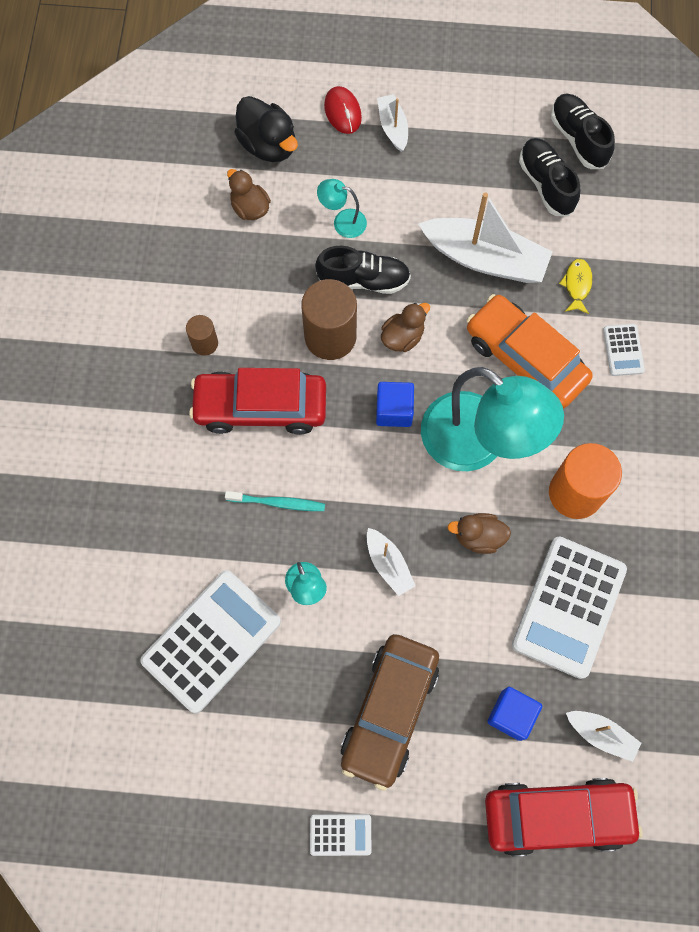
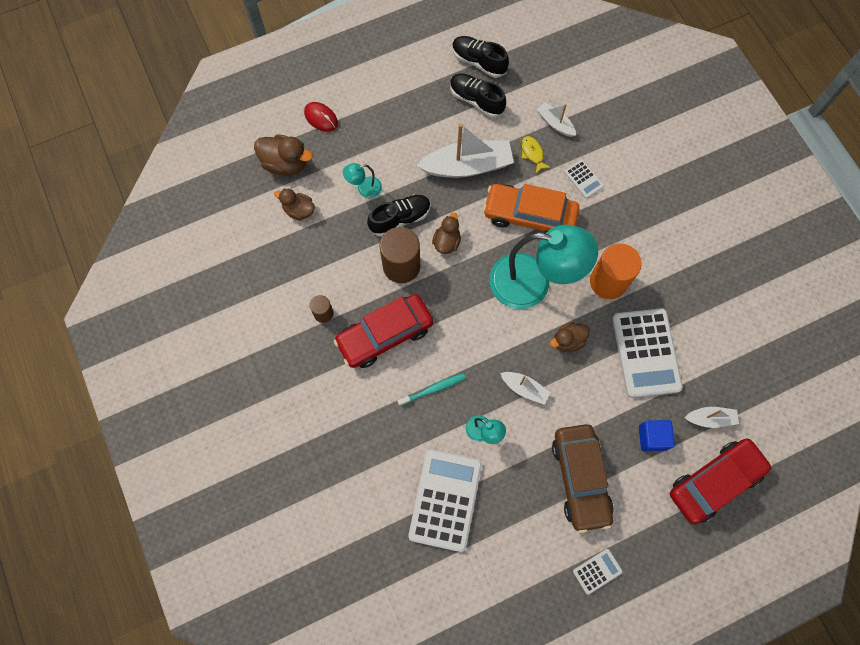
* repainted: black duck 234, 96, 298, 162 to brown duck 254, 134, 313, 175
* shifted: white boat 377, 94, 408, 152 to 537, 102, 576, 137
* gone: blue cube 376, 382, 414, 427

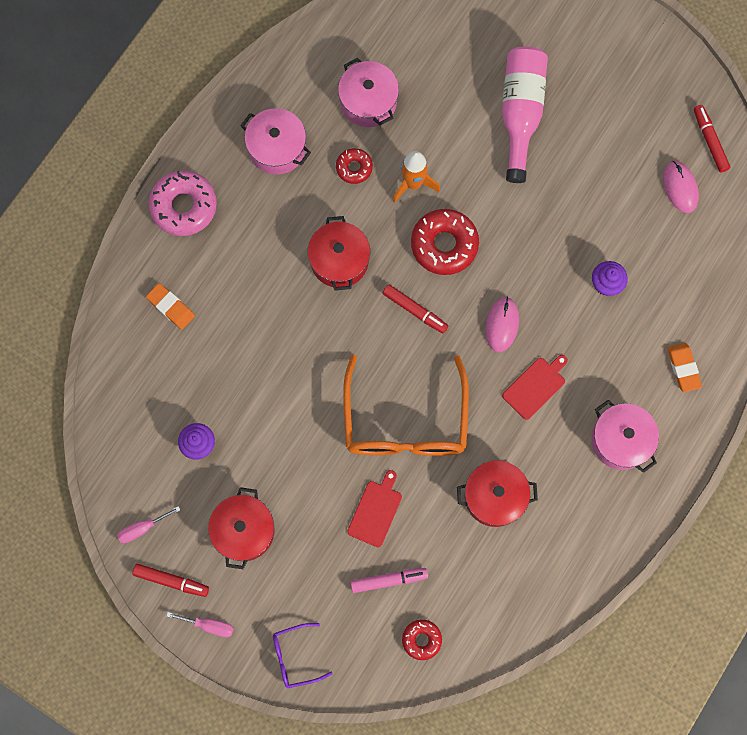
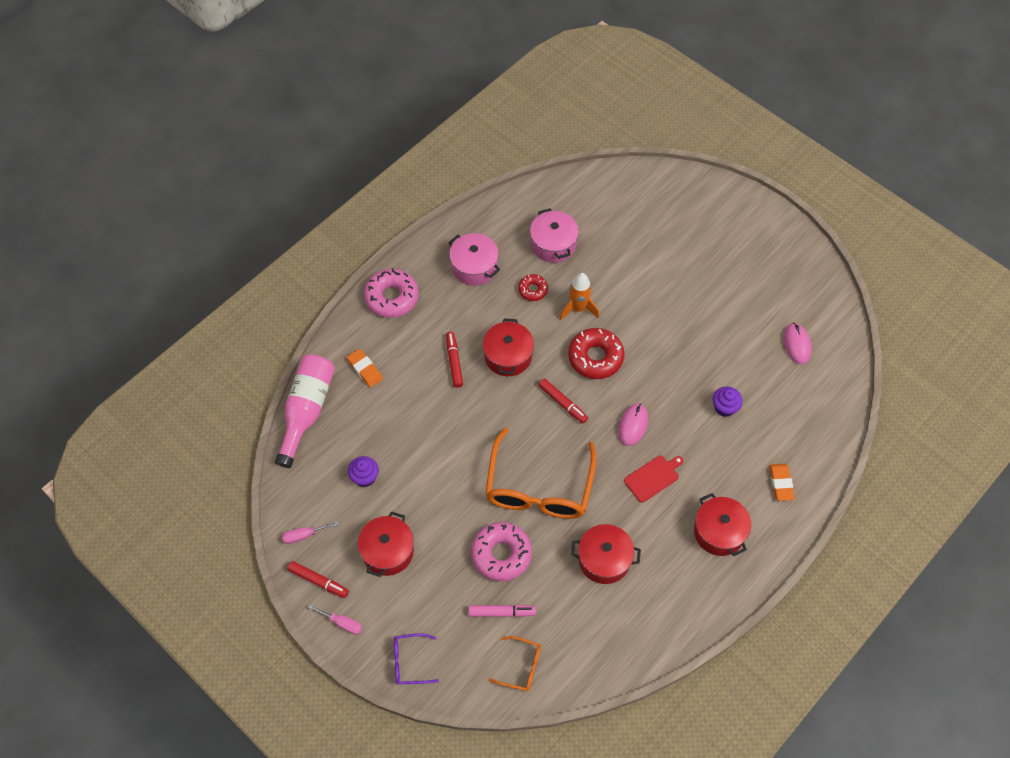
* shifted: pink bottle 502, 47, 548, 183 to 275, 354, 335, 468
* shifted: red marker 694, 105, 730, 173 to 446, 332, 463, 388
* swapped: red cutting board 347, 470, 402, 547 to pink donut 471, 522, 532, 581
* swapped: red donut 402, 619, 442, 660 to orange glasses 488, 636, 541, 691
* repainted: pink pot 591, 400, 659, 473 to red pot 694, 493, 751, 556

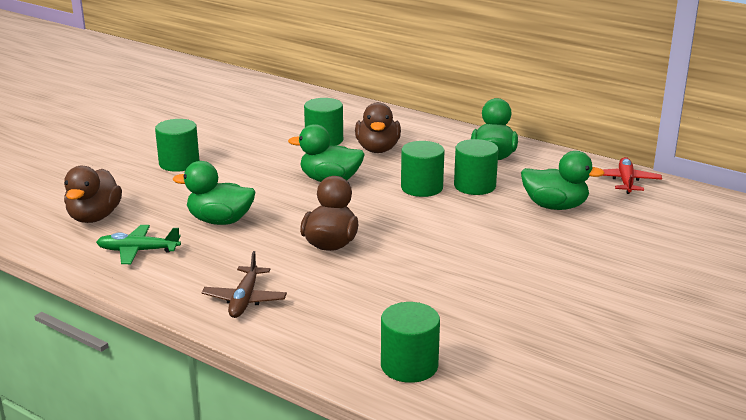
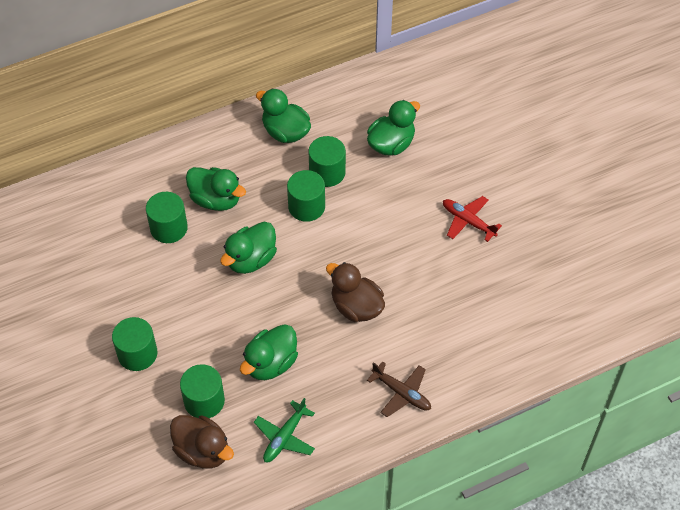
* shifted: green cylinder 381, 302, 440, 383 to 180, 364, 225, 418
* repainted: brown duck 355, 102, 401, 153 to green duck 186, 167, 246, 211
* shifted: red plane 602, 157, 662, 194 to 443, 196, 502, 242

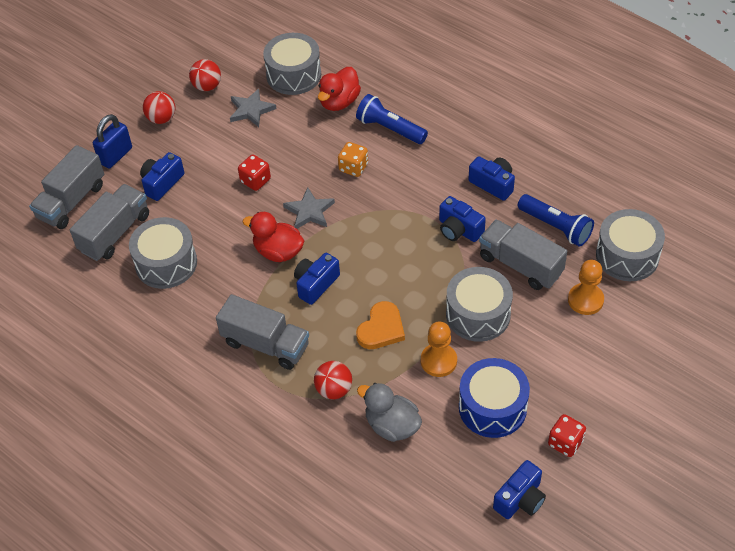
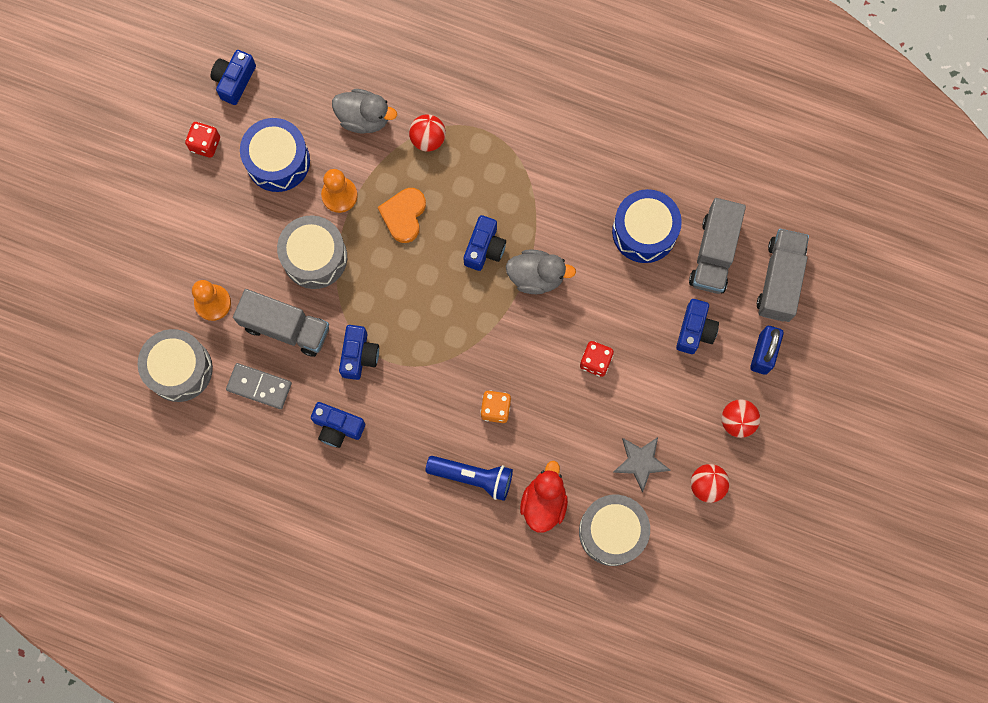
* swapped: blue flashlight 518, 194, 594, 247 to grey domino 226, 363, 292, 409
* rotated: blue camera 439, 196, 486, 242 = 339, 325, 379, 380 75 degrees clockwise
* repainted: red duck 243, 212, 304, 262 to grey duck 506, 250, 576, 294
* repainted: grey drum 129, 217, 197, 289 to blue drum 612, 189, 682, 263
* gone: grey truck 216, 294, 309, 370
* gone: grey star 283, 187, 335, 229

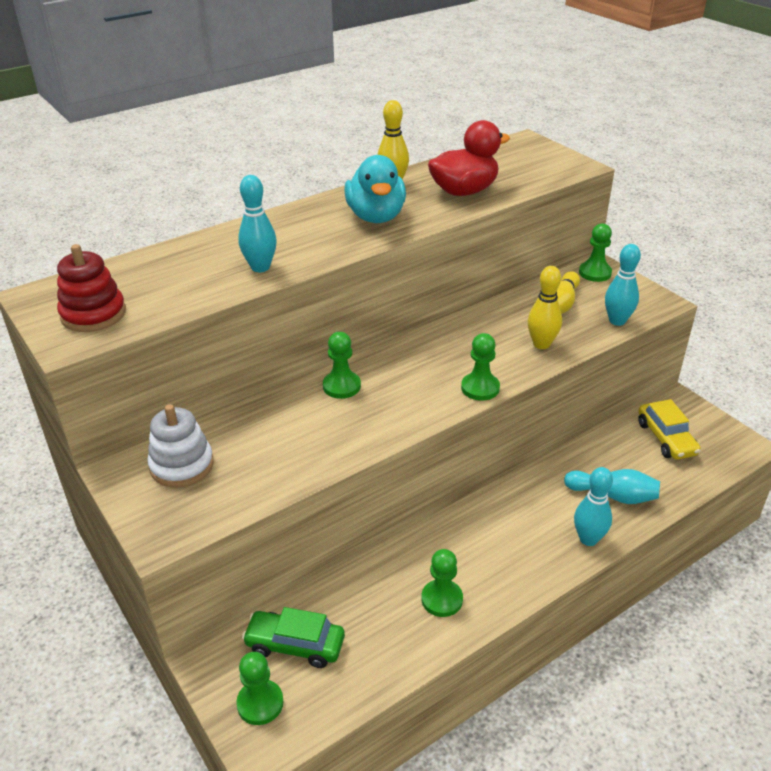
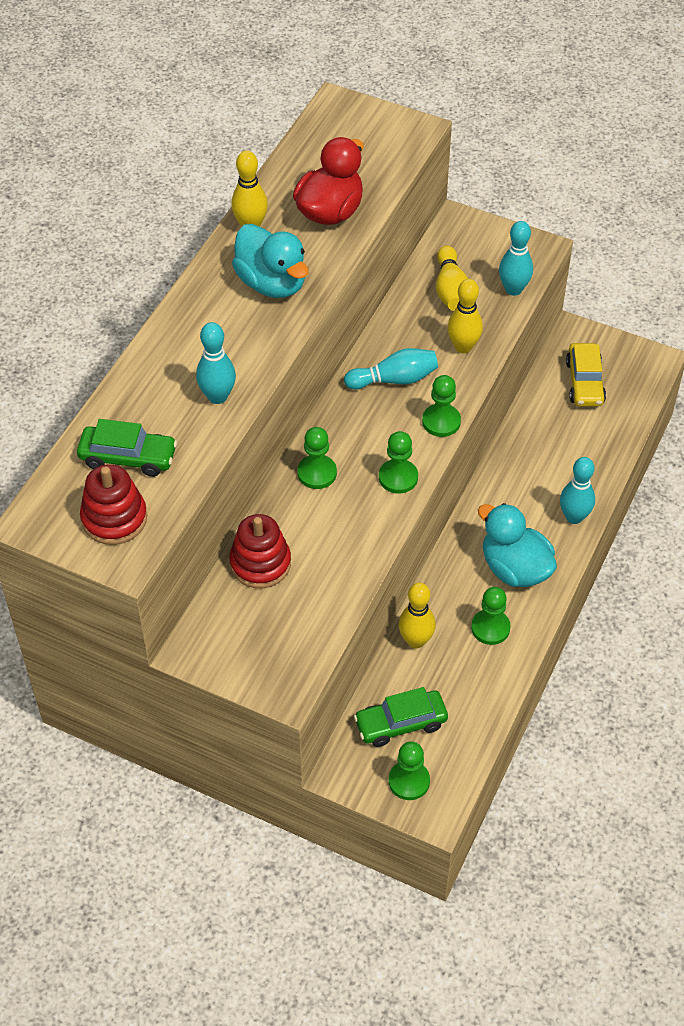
* new: green car 77, 419, 177, 477
* new: red stacking toy 229, 514, 291, 588
* shifted: turquoise bowling pin 564, 469, 660, 504 to 344, 348, 438, 389
* shifted: green pawn 579, 223, 612, 282 to 379, 431, 418, 494
* new: yellow bowling pin 399, 583, 436, 648
* new: turquoise duck 478, 503, 557, 587
* rotated: yellow car 638, 399, 701, 460 = 566, 343, 606, 407 45 degrees clockwise
* gone: white stacking toy 147, 404, 214, 488

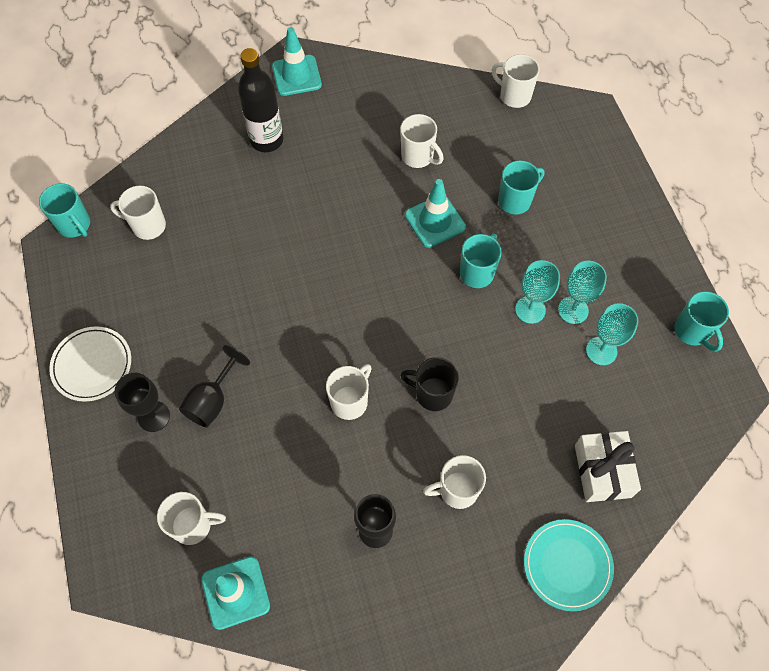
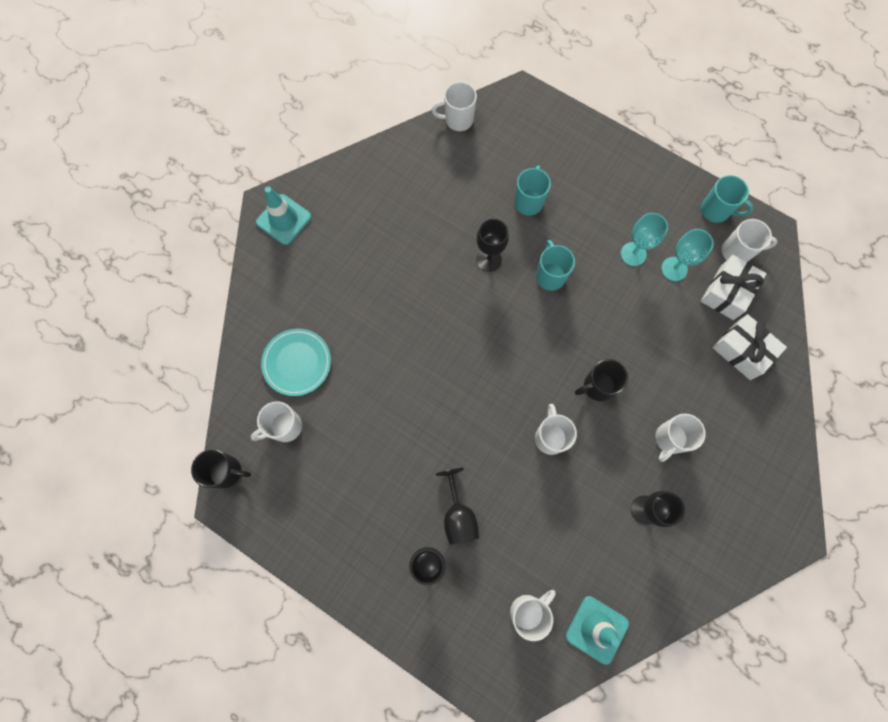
* repainted: turquoise mug 39, 183, 90, 238 to black mug 191, 449, 251, 488
* shifted: turquoise plate 524, 519, 614, 611 to 261, 329, 331, 396
* swapped: turquoise traffic cone 405, 179, 466, 248 to black goblet 476, 219, 509, 272
* new: white gift 701, 255, 767, 320
* shifted: white mug 400, 114, 444, 168 to 722, 219, 777, 262
* gone: white plate 49, 326, 131, 402
* gone: black bottle 238, 48, 283, 152
* gone: turquoise goblet 515, 260, 560, 324

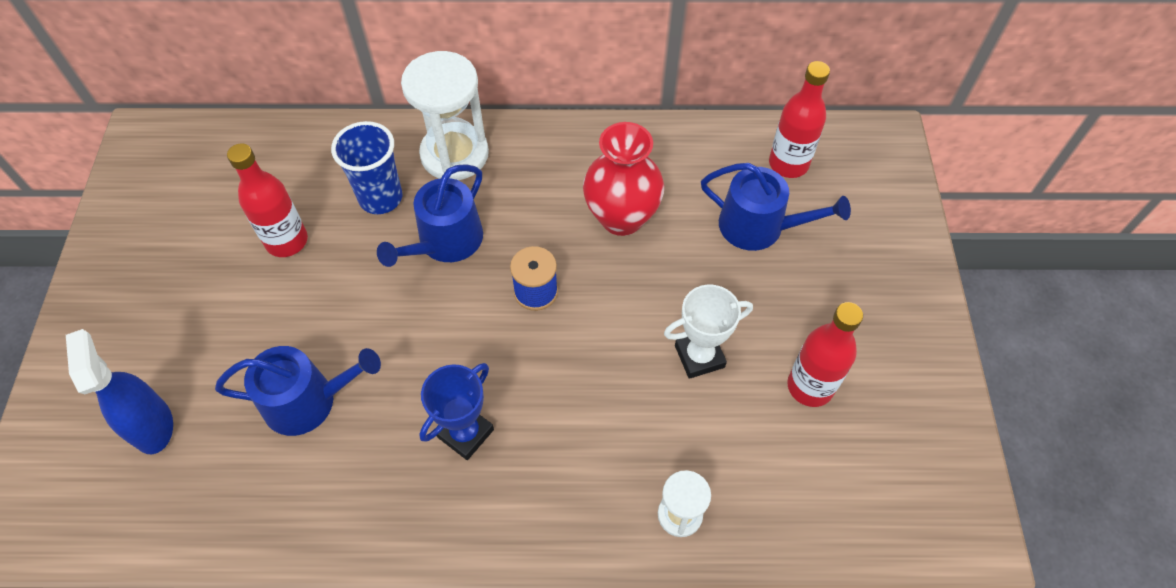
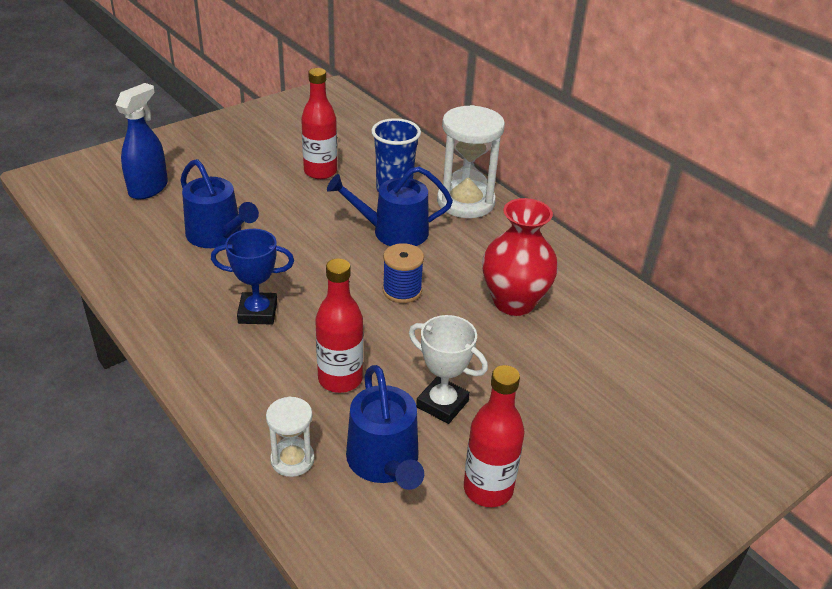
* shifted: red bottle 769, 61, 830, 178 to 315, 258, 363, 393
* shifted: blue watering can 701, 163, 851, 251 to 346, 365, 424, 490

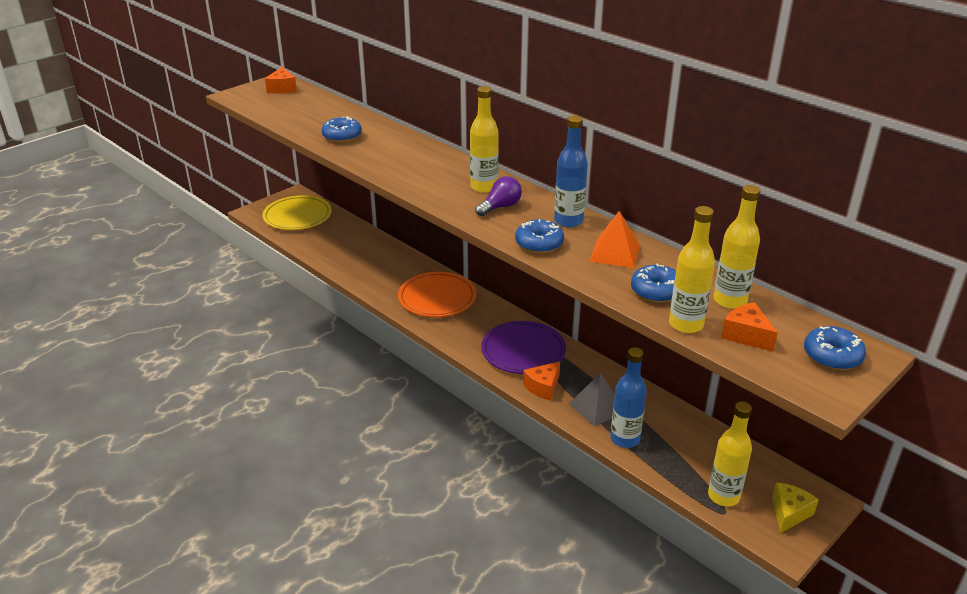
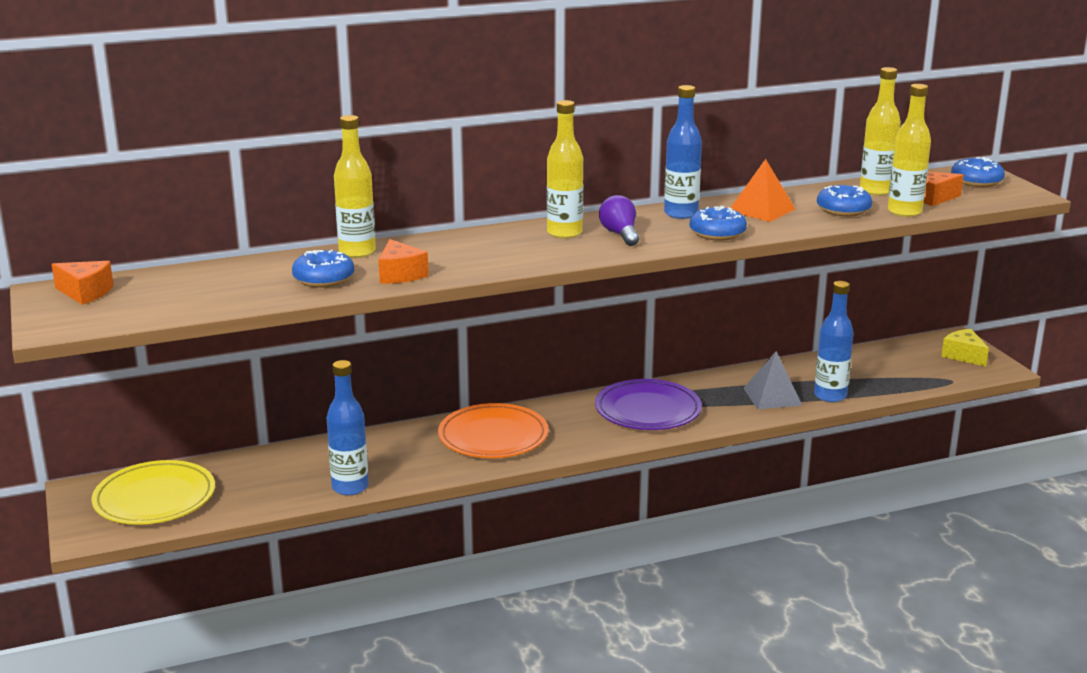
* new: blue bottle 327, 360, 368, 496
* shifted: yellow bottle 708, 402, 752, 507 to 334, 115, 376, 258
* shifted: orange cheese 523, 361, 560, 401 to 379, 239, 429, 284

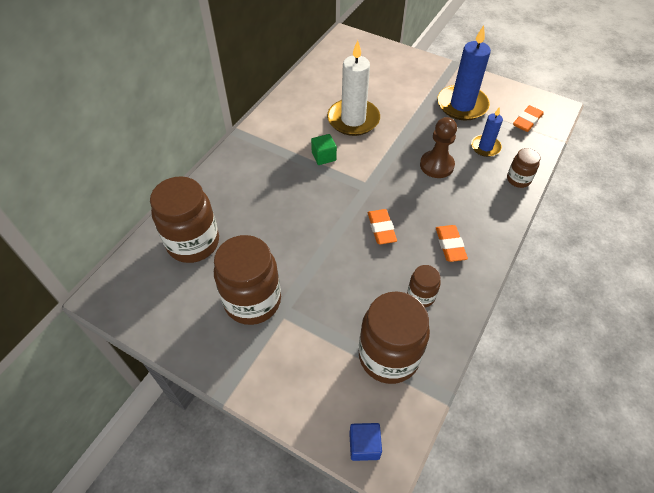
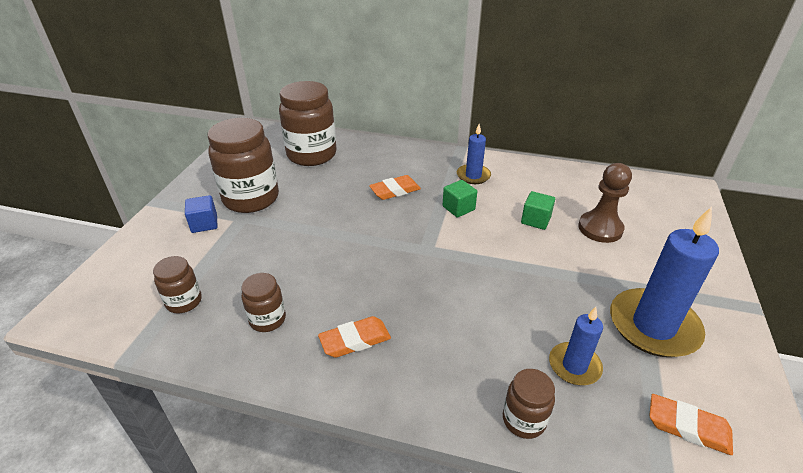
* scaled: brown jar 359, 291, 430, 384 = 153, 256, 202, 314 x0.50
* shifted: blue cube 349, 423, 382, 461 to 185, 195, 218, 233
* shifted: orange eraser 368, 209, 397, 244 to 369, 175, 421, 200
* new: blue candle 457, 124, 491, 184
* swapped: white candle 327, 40, 380, 136 to green cube 521, 191, 555, 230
* shifted: brown pawn 420, 117, 457, 178 to 578, 163, 632, 243

